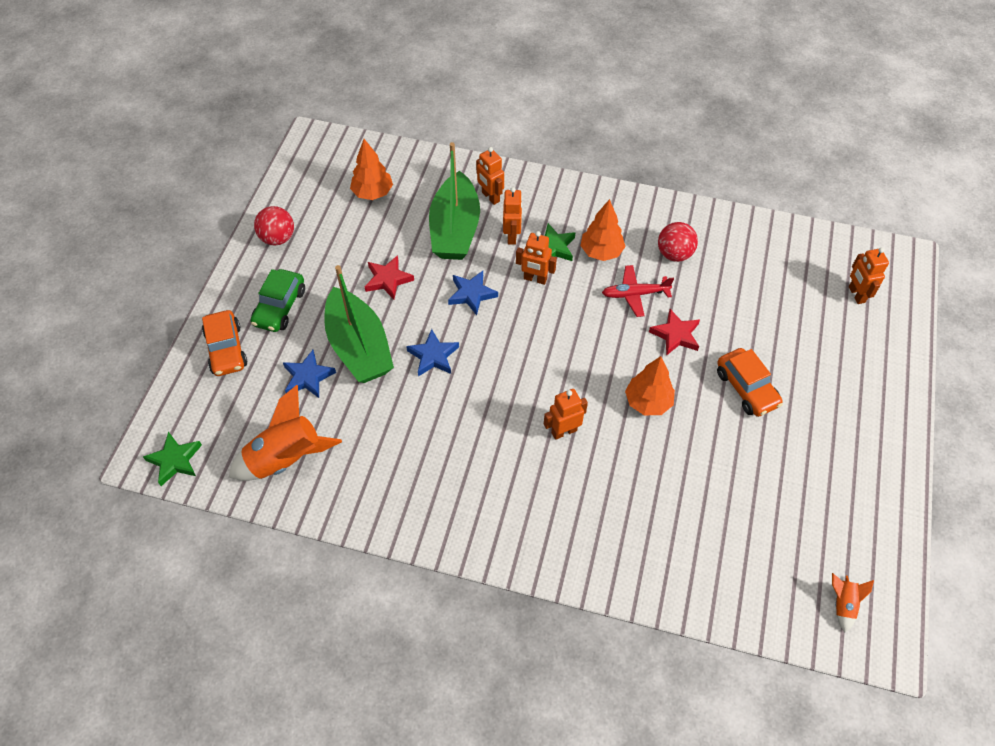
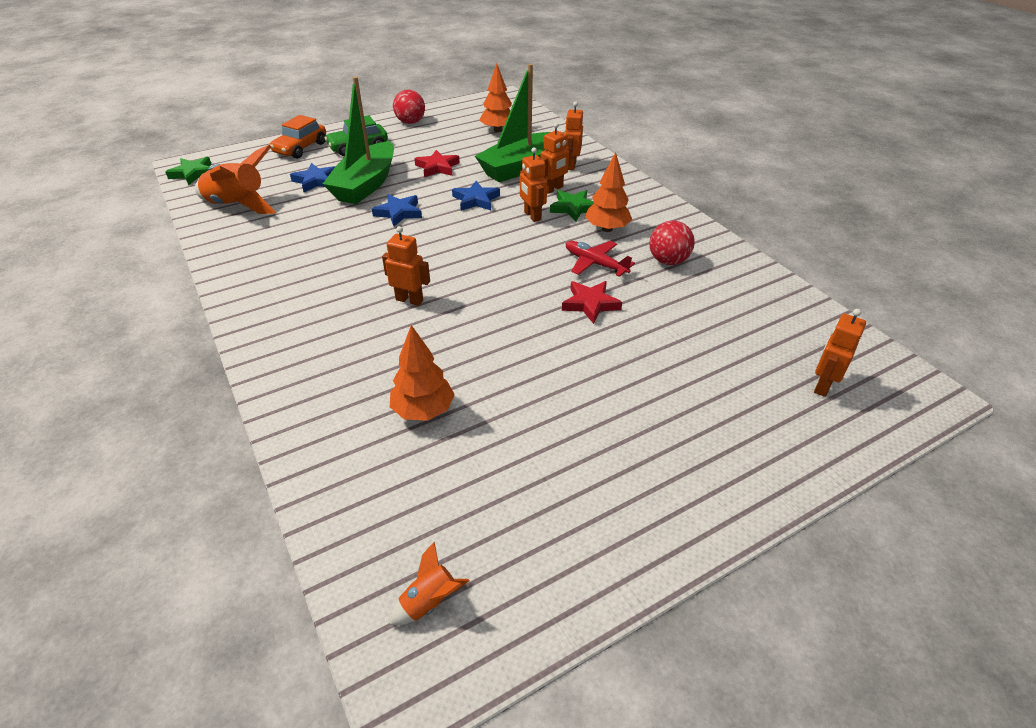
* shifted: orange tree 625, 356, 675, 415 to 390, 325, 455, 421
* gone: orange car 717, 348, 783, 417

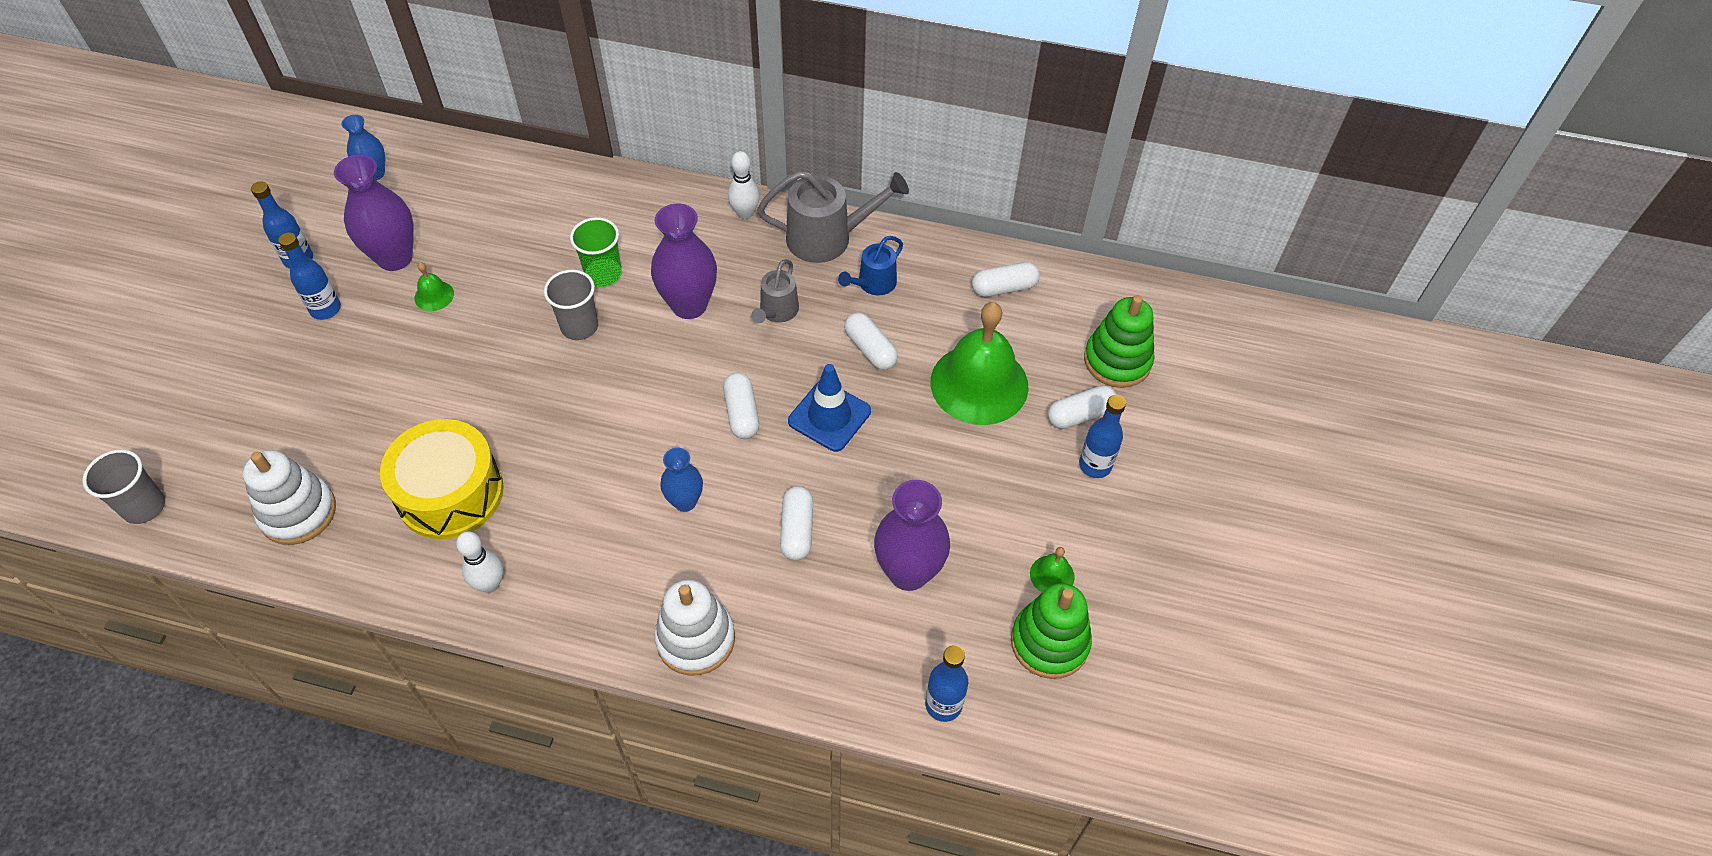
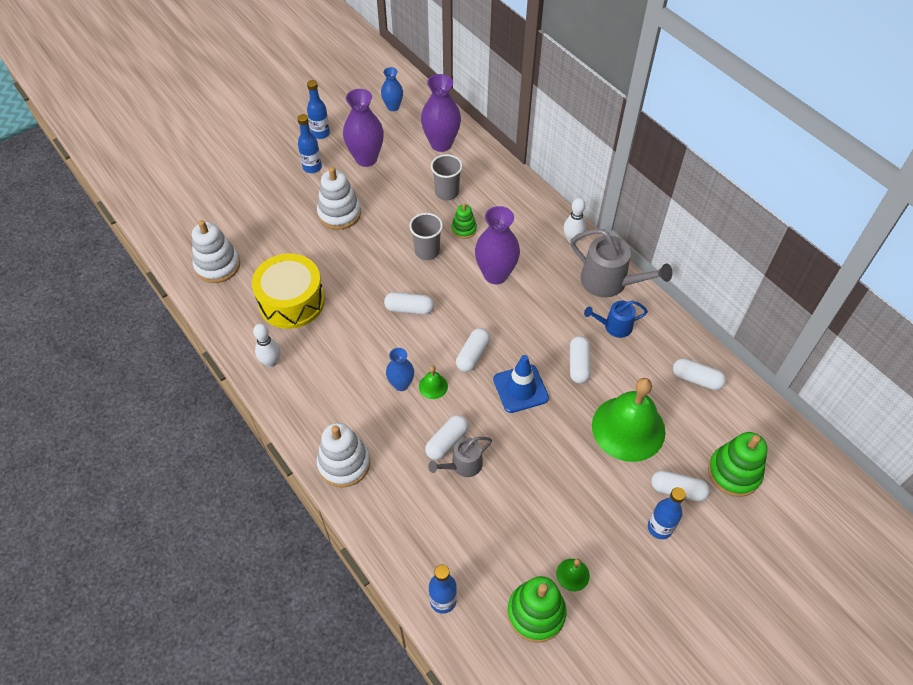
* new: white stacking toy 317, 167, 361, 230
* new: white capsule 384, 292, 434, 315
* shifted: green bell 414, 262, 454, 311 to 419, 366, 448, 399
* shifted: purple vase 874, 480, 950, 591 to 421, 74, 461, 152
* shifted: grey watering can 751, 259, 799, 323 to 428, 437, 492, 477
* shifted: grey cup 82, 449, 165, 524 to 431, 154, 463, 201
* swapped: green cup 570, 217, 622, 287 to green stacking toy 451, 203, 477, 239

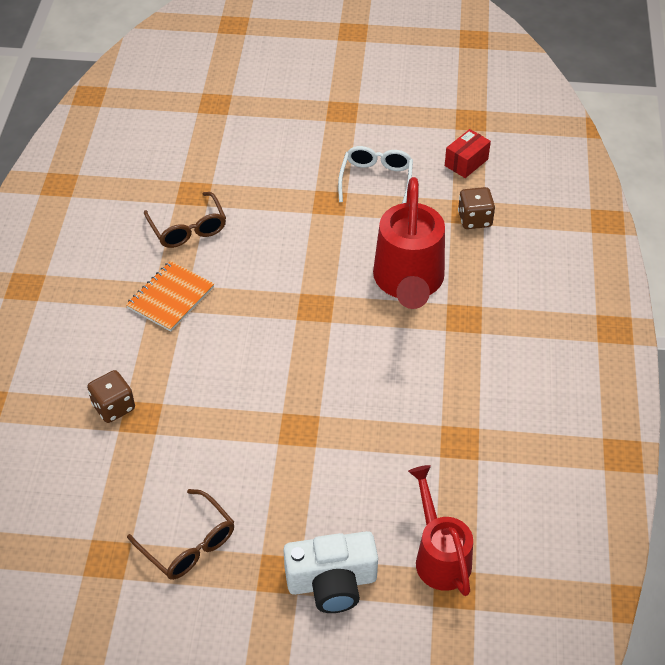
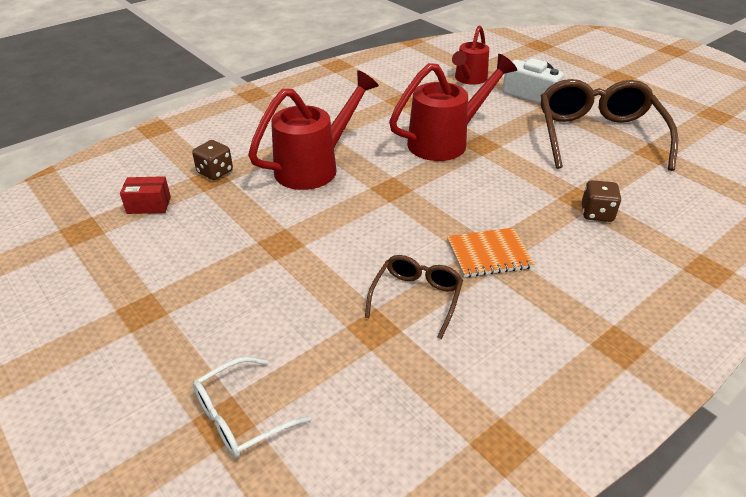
* shifted: white glasses 338, 146, 413, 204 to 193, 356, 311, 458
* new: red watering can 389, 54, 517, 161
* scaled: brown glasses 127, 489, 234, 580 = 541, 79, 678, 171 x1.96

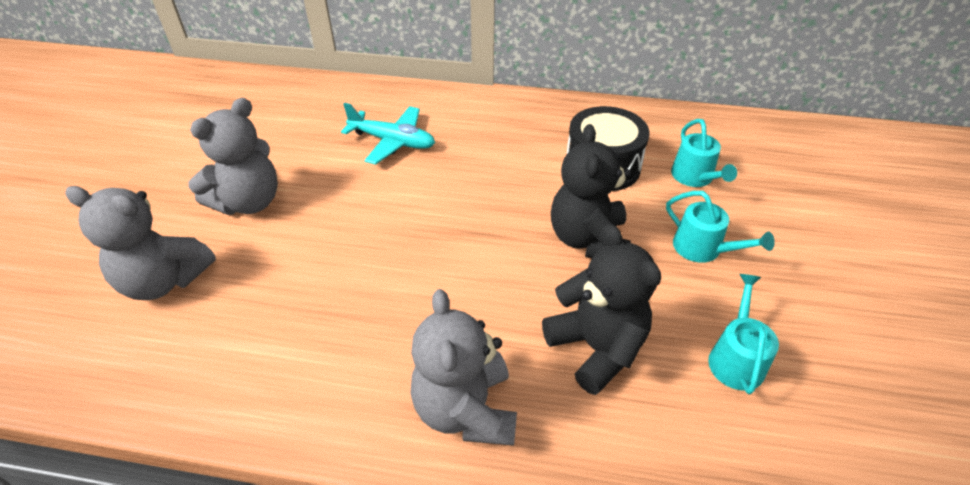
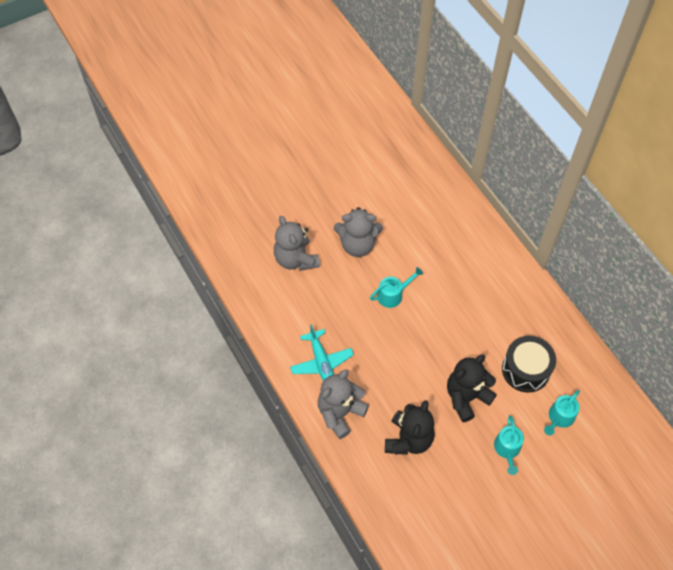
* shifted: turquoise plane 341, 103, 435, 165 to 290, 324, 354, 381
* shifted: turquoise watering can 708, 274, 779, 394 to 370, 267, 423, 308

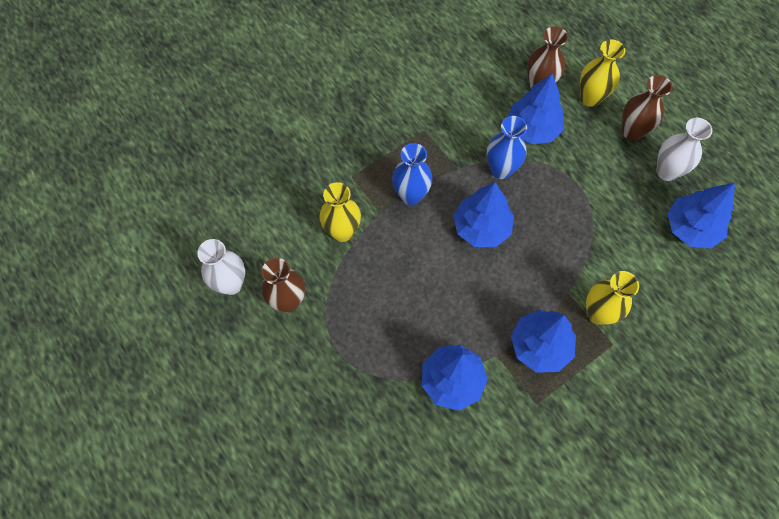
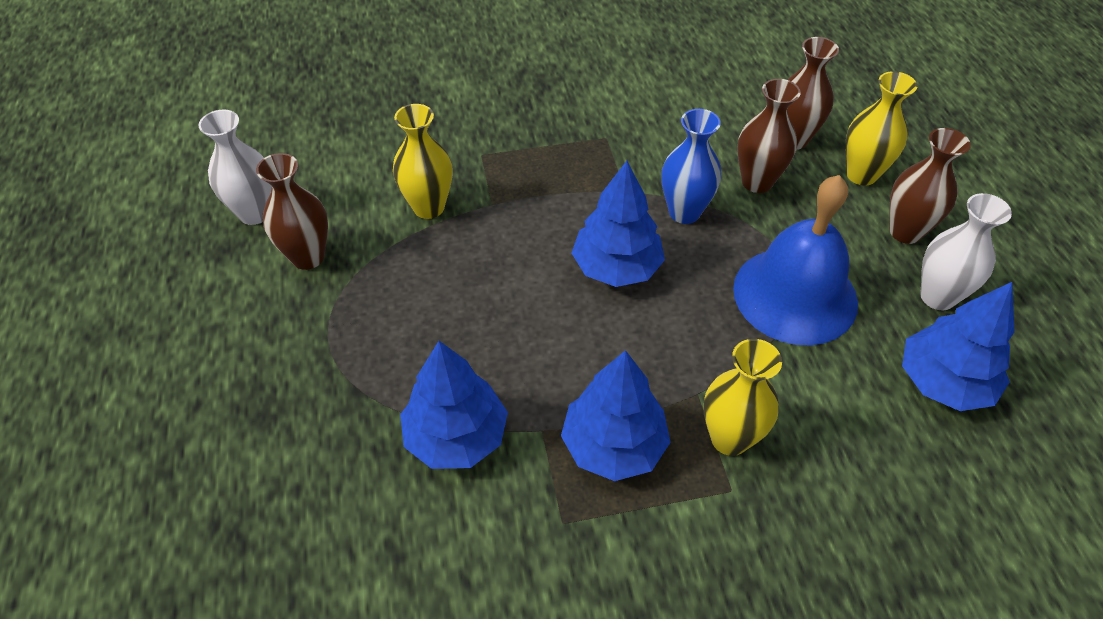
* new: blue bell 733, 175, 858, 345
* swapped: blue tree 508, 73, 564, 144 to brown vase 737, 79, 801, 193
* gone: blue vase 392, 143, 433, 205

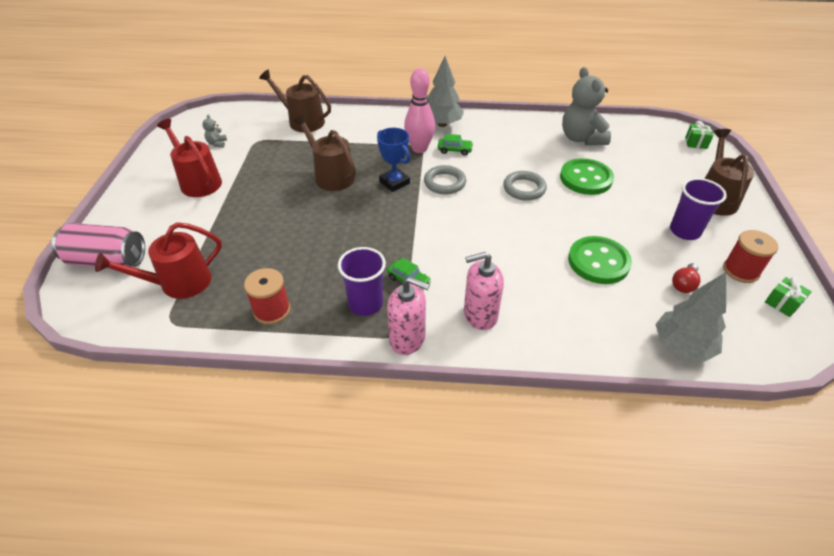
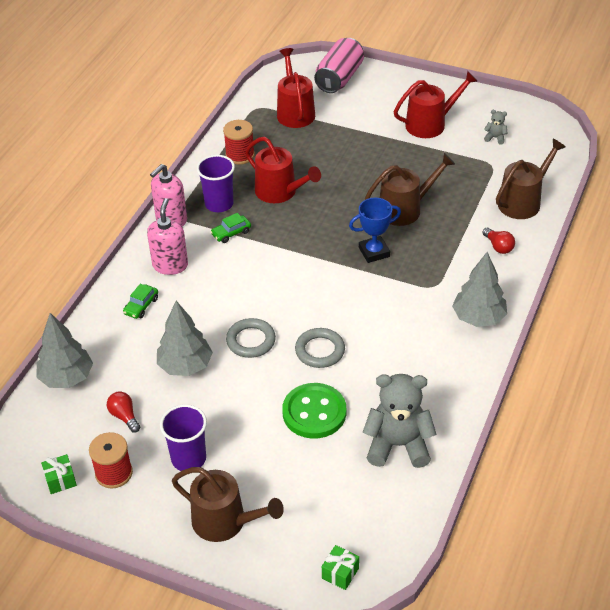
* shifted: green car 438, 134, 473, 156 to 123, 284, 158, 319
* swapped: green button 568, 236, 632, 284 to grey tree 157, 301, 213, 376
* shifted: grey ring 424, 165, 466, 194 to 226, 318, 276, 358
* new: red watering can 245, 137, 321, 203
* new: red light bulb 482, 228, 515, 254
* gone: pink bowling pin 404, 68, 435, 153

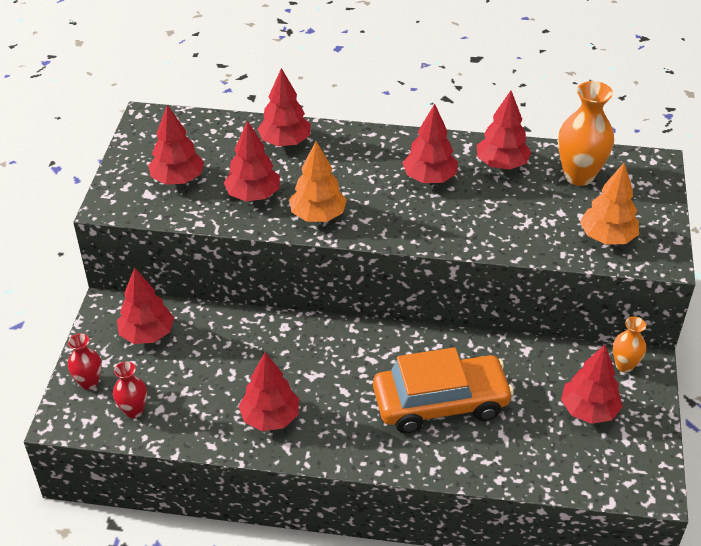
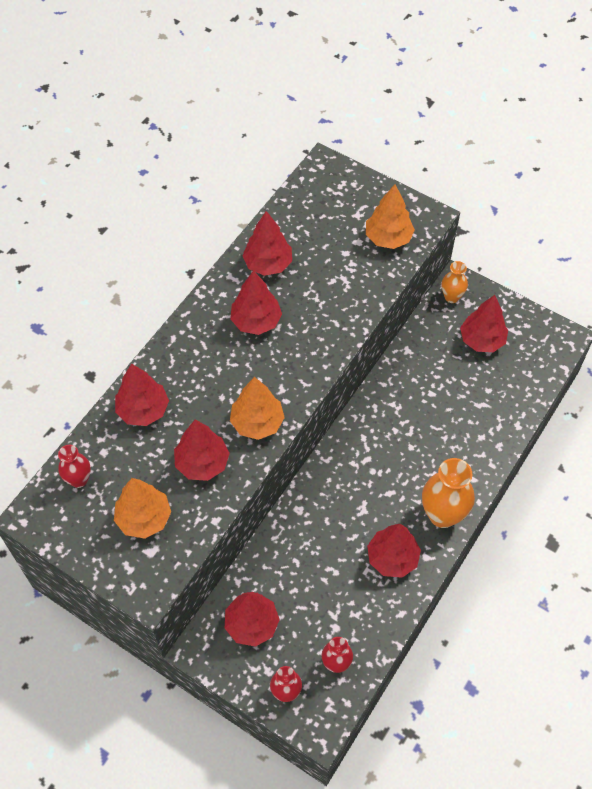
* new: red vase 58, 445, 91, 488
* repainted: red tree 148, 105, 204, 185 to orange tree 114, 478, 171, 539
* shifted: orange vase 558, 81, 614, 186 to 422, 458, 475, 528
* gone: orange car 373, 347, 514, 434

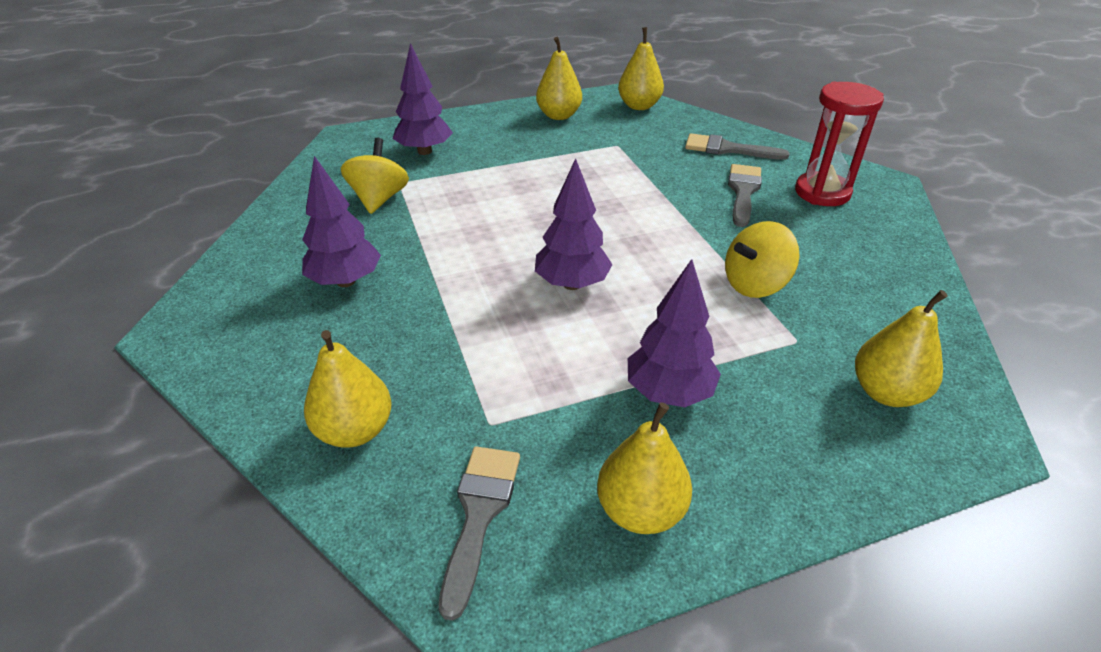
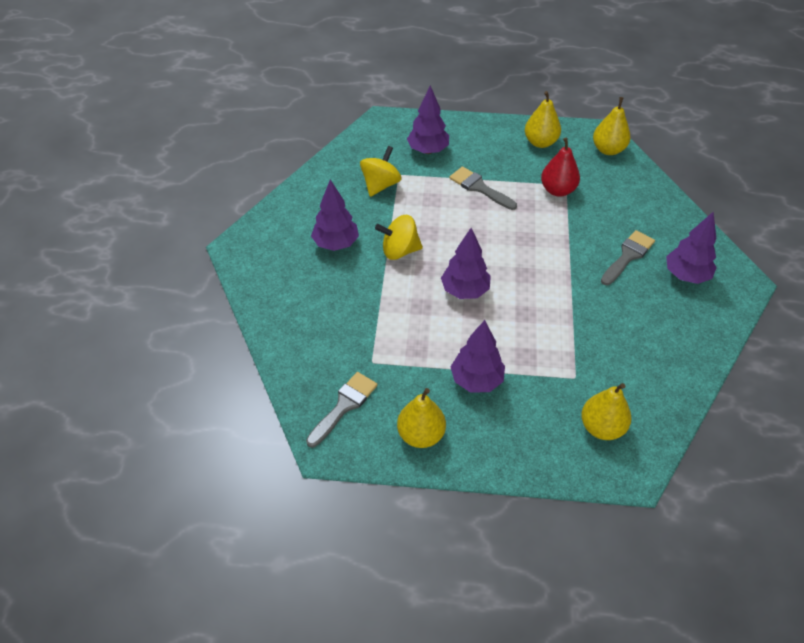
* shifted: yellow spinning top 725, 221, 800, 298 to 375, 215, 423, 260
* shifted: grey brush 685, 133, 789, 160 to 449, 166, 517, 210
* new: red pear 541, 138, 580, 197
* swapped: red hourglass 795, 82, 884, 206 to purple tree 666, 212, 717, 284
* gone: yellow pear 304, 330, 392, 448

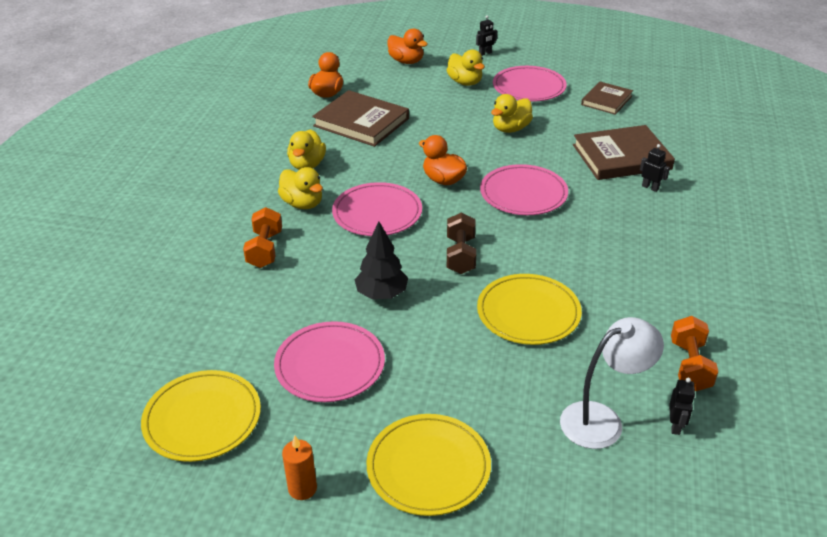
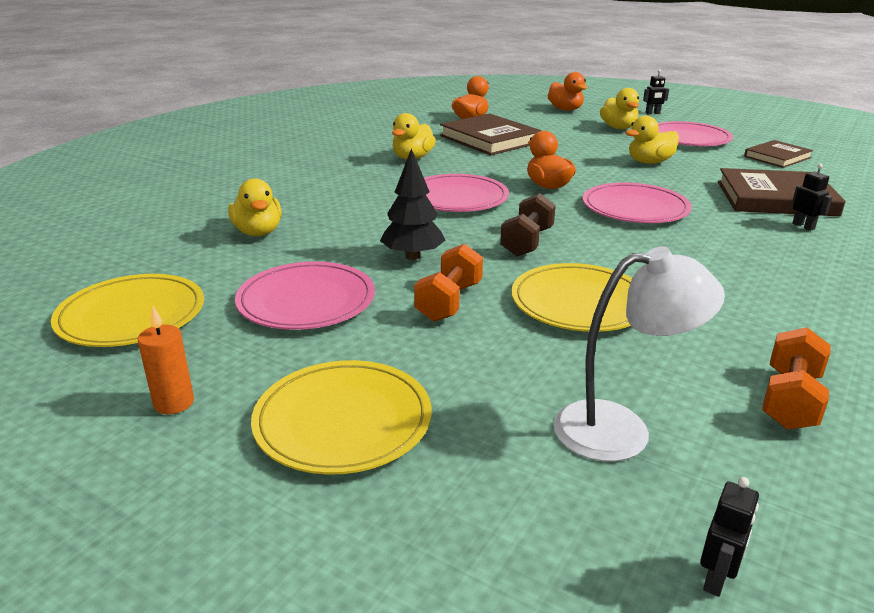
* shifted: yellow duck 278, 167, 323, 209 to 228, 178, 282, 236
* shifted: orange dumbbell 243, 207, 282, 268 to 414, 244, 483, 322
* shifted: black robot 669, 378, 695, 435 to 700, 477, 759, 597

